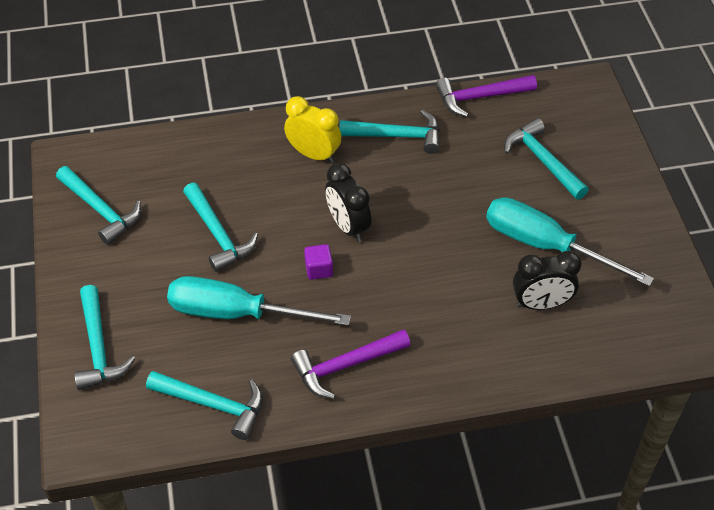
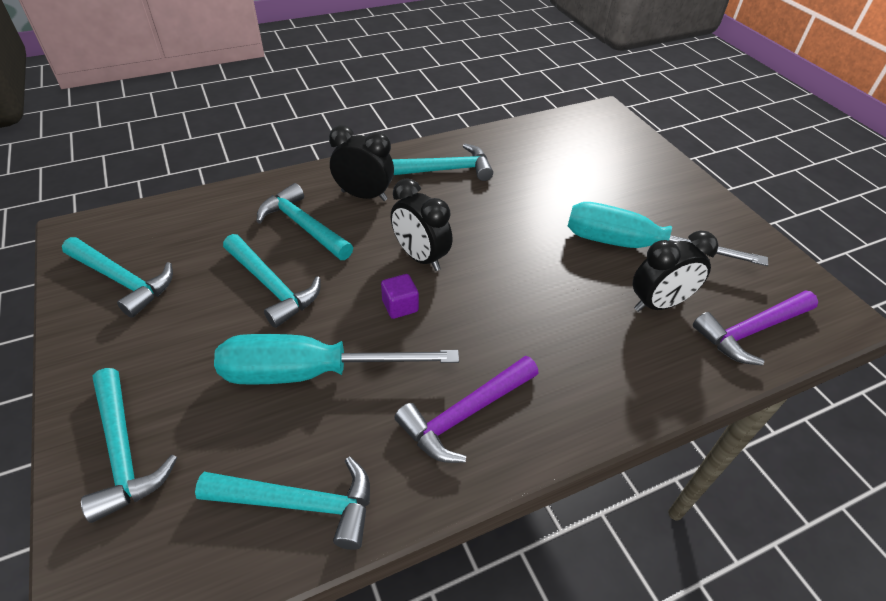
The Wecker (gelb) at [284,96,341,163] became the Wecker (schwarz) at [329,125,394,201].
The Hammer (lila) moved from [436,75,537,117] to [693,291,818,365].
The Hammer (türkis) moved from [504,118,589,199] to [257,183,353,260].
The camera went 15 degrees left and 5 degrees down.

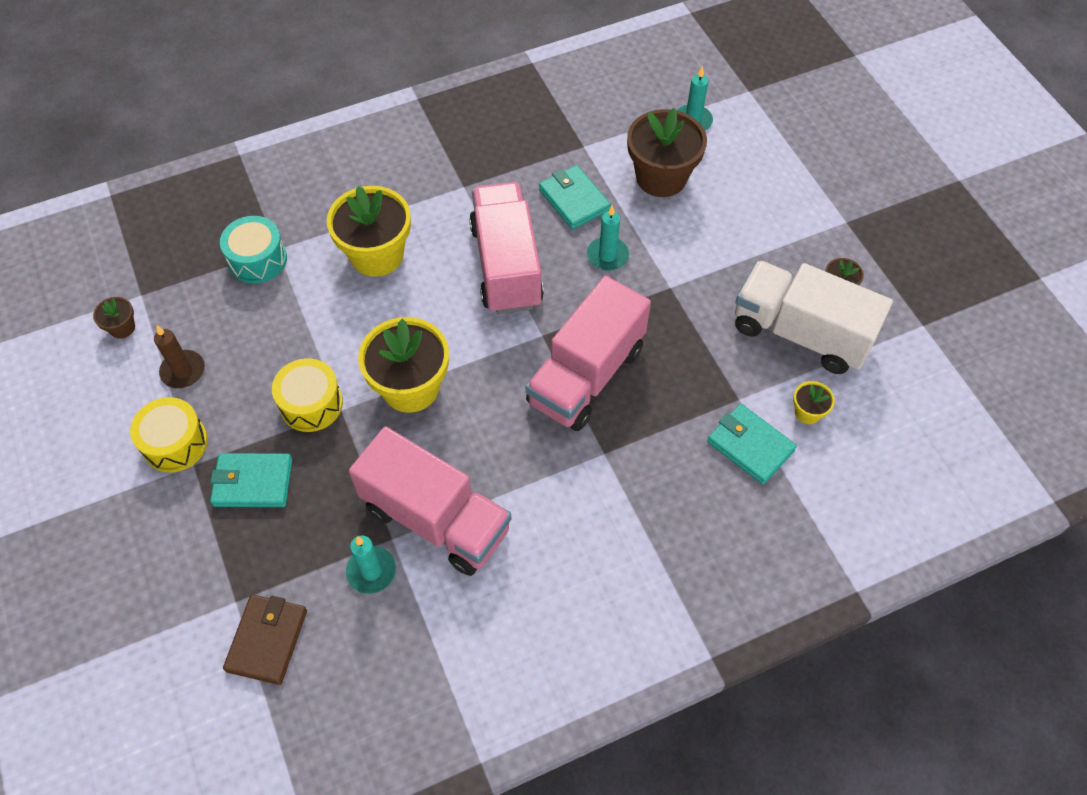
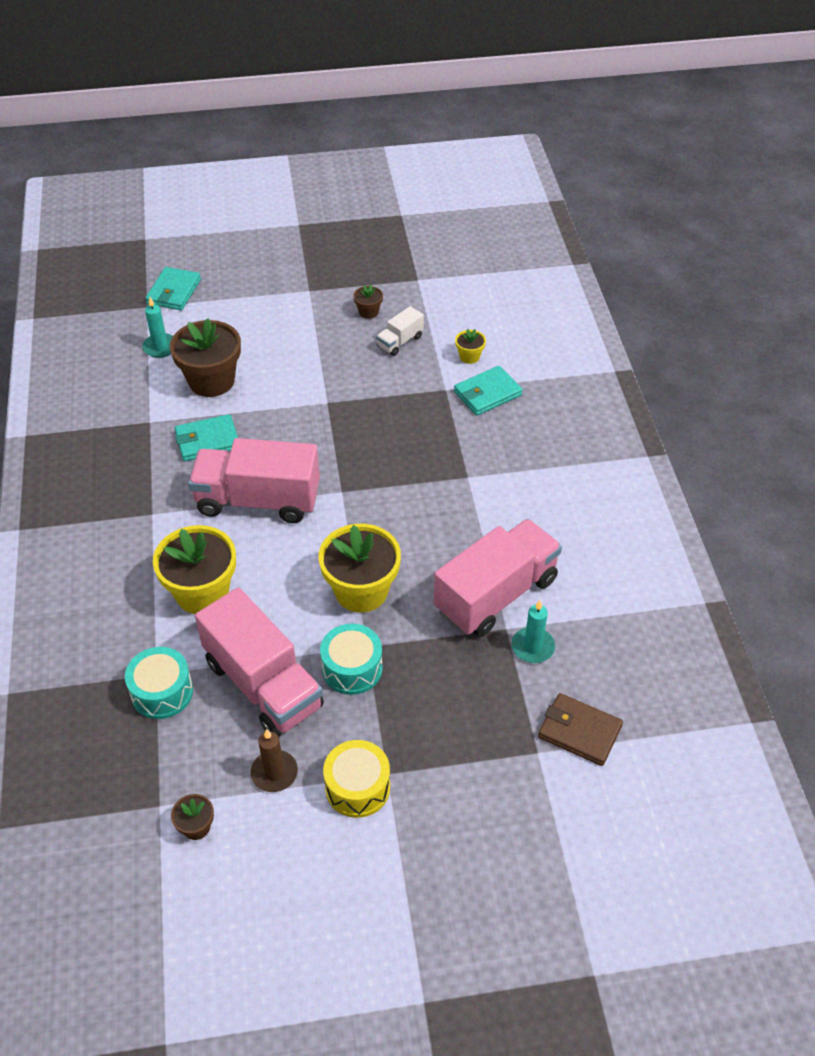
The Geldbörse (türkis) moved from [210,453,292,507] to [145,267,201,310].
The Trommel (gelb) at [272,358,343,432] became the Trommel (türkis) at [320,624,383,695].
The Lastwagen (rosa) moved from [526,276,651,431] to [195,587,324,737].
The Kerze (türkis) at [587,205,629,271] disappeared.
The Lastwagen (weiß) at [735,260,893,374] changed to 0.46 times the size.
The camera went 75 degrees left and 10 degrees down.

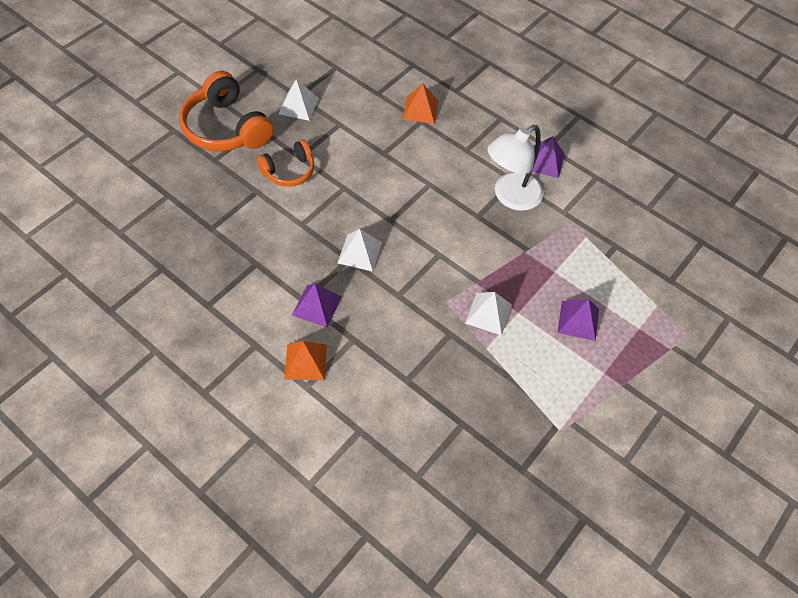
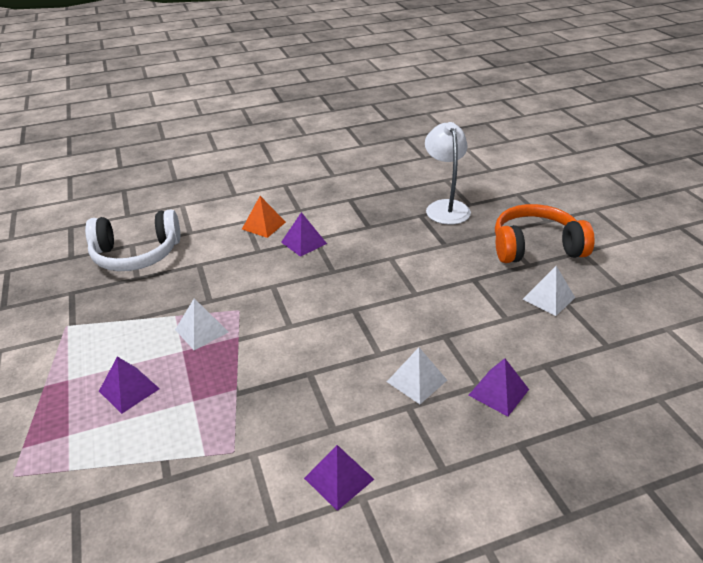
The Kopfhörer (orange) at [257,140,314,187] disappeared.
The Pyramide (weiß) moved from [337,229,382,272] to [387,347,447,404].
The Pyramide (orange) at [402,84,438,124] became the Pyramide (lila) at [468,358,529,417].
The Lampe (weiß) moved from [487,125,544,211] to [425,122,471,225].
The Kopfhörer (weiß) at [85,210,180,271] appeared.
The camera went 125 degrees right and 20 degrees down.

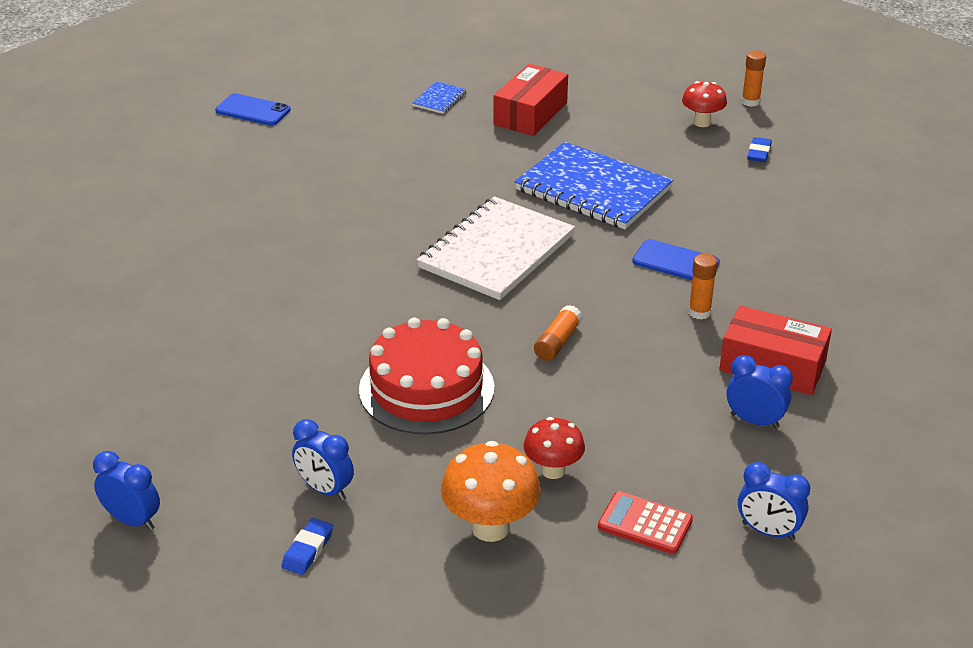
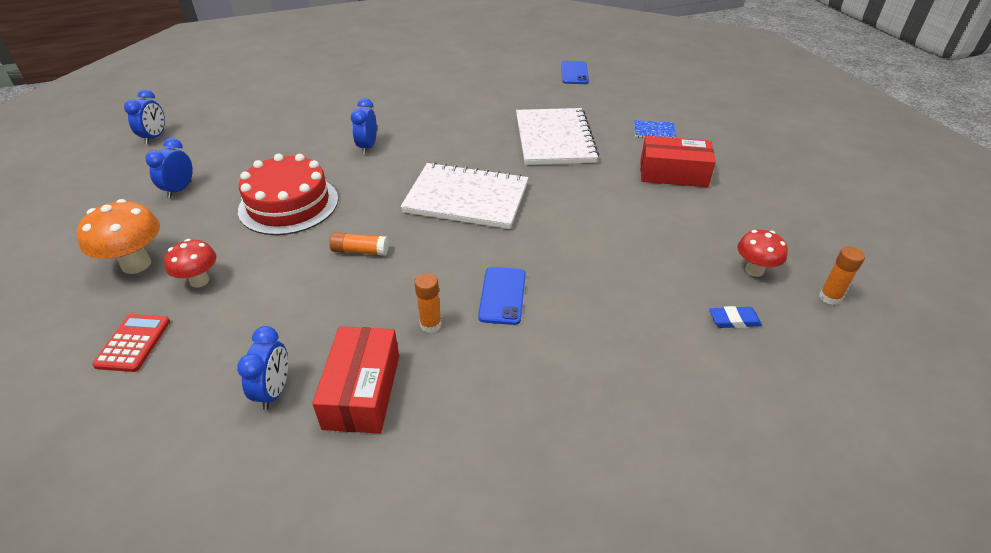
The Radiergummi (blau) at [281,518,333,575] disappeared.
The Notizbuch (blau) at [514,142,673,229] disappeared.
The Wecker (blau) moved from [738,462,810,541] to [351,98,377,154].
The Notizbuch (weiß) at [516,108,599,165] appeared.
The camera went 70 degrees right and 5 degrees up.

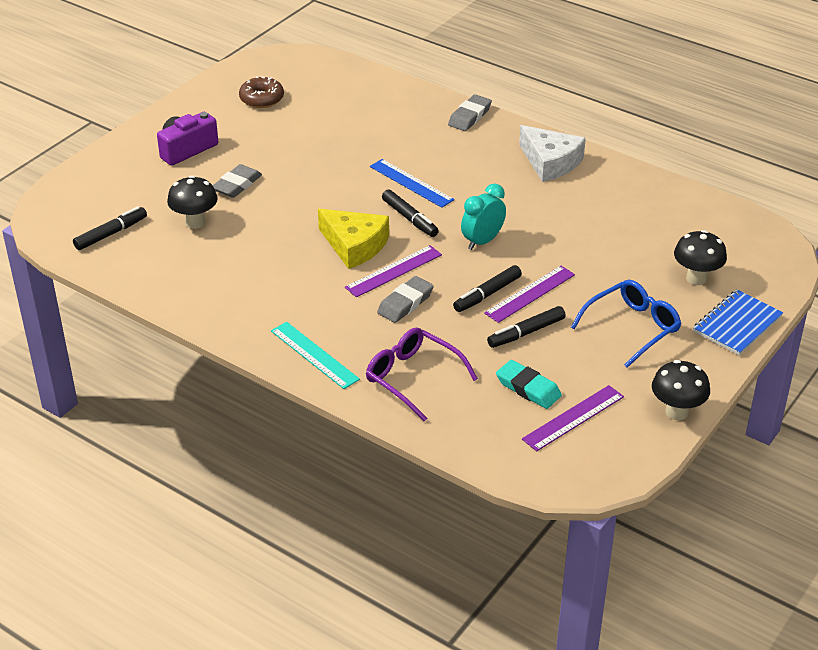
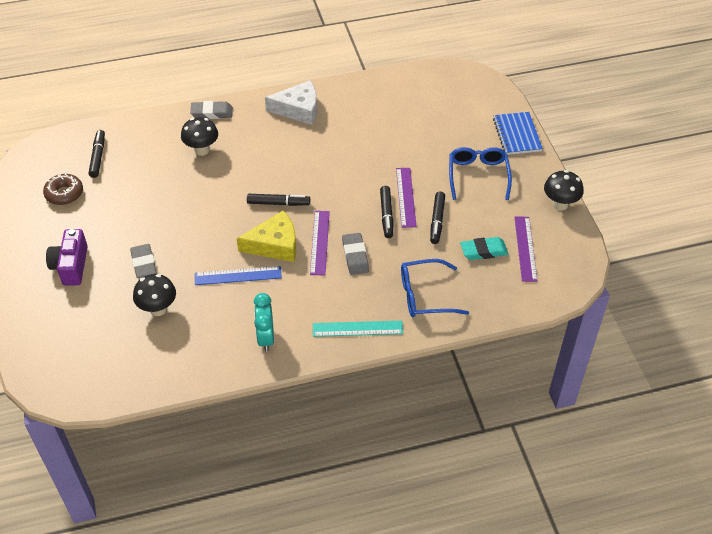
The Filzstift (schwarz) moved from [73,206,147,250] to [89,130,105,178].
The Brille (lila) at [366,327,478,421] became the Brille (blau) at [401,259,469,317].
The Lineal (blau) moved from [370,159,454,208] to [195,266,282,285].
The Radiergummi (grau) at [448,94,492,131] turned 75 degrees counterclockwise.
The Wecker (türkis) moved from [461,184,506,250] to [254,293,274,352].
The Pilz (schwarz) moved from [674,230,727,285] to [181,117,218,156].
The camera went 50 degrees left and 10 degrees up.

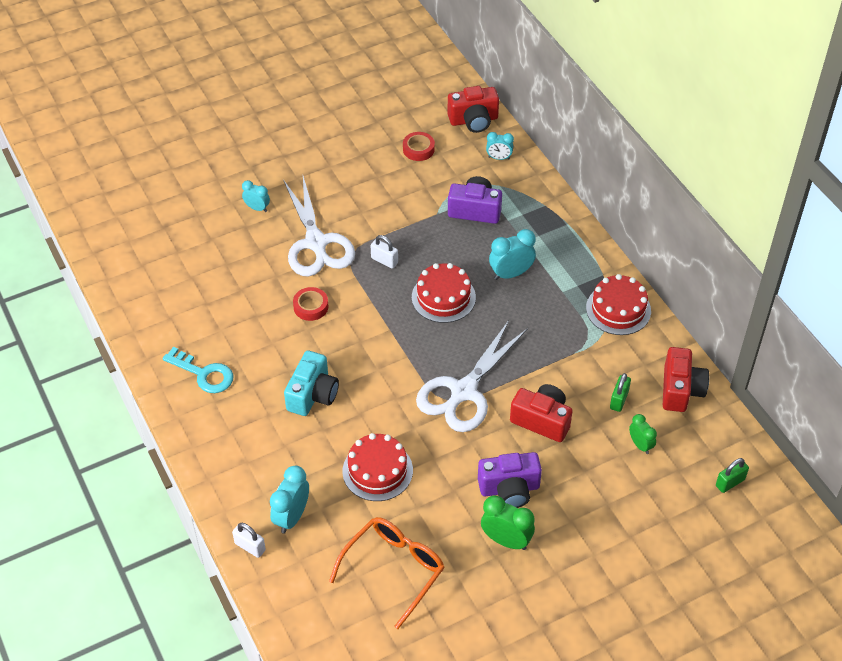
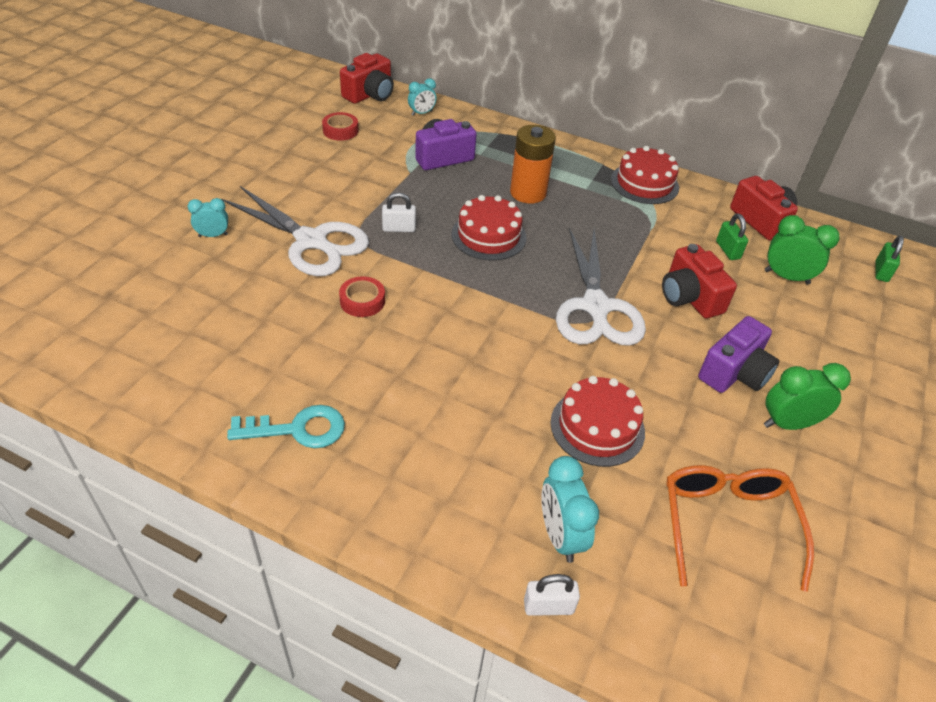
The Kamera (türkis) at [284,350,339,416] disappeared.
The Wecker (türkis) at [489,229,536,280] was replaced by the Batterie (orange) at [510,125,556,204].
The Kamera (rot) at [510,384,573,442] turned 105 degrees counterclockwise.
The Wecker (grün) at [629,414,657,454] changed to 1.60 times the size.
The camera went 40 degrees left and 5 degrees down.

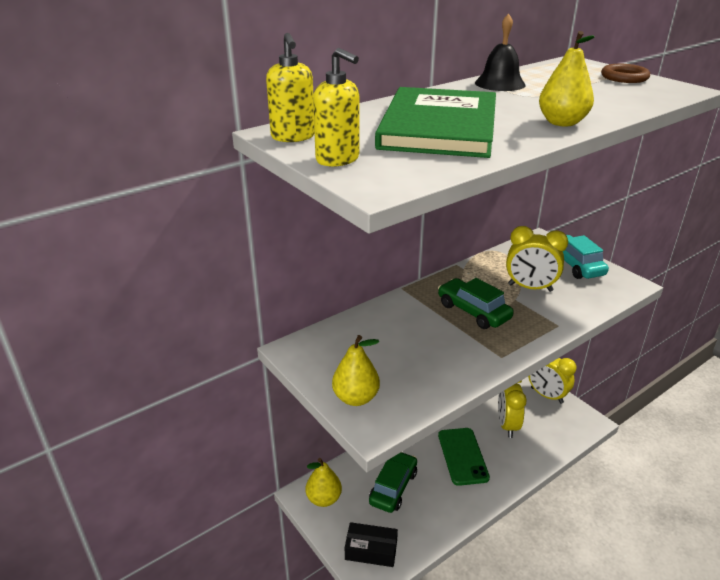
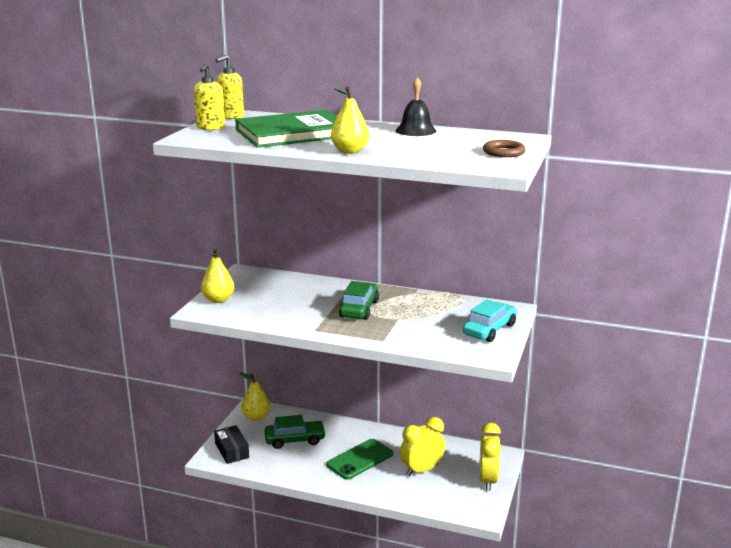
The Wecker (gelb) at [506,226,568,292] disappeared.
The camera went 55 degrees right and 10 degrees down.

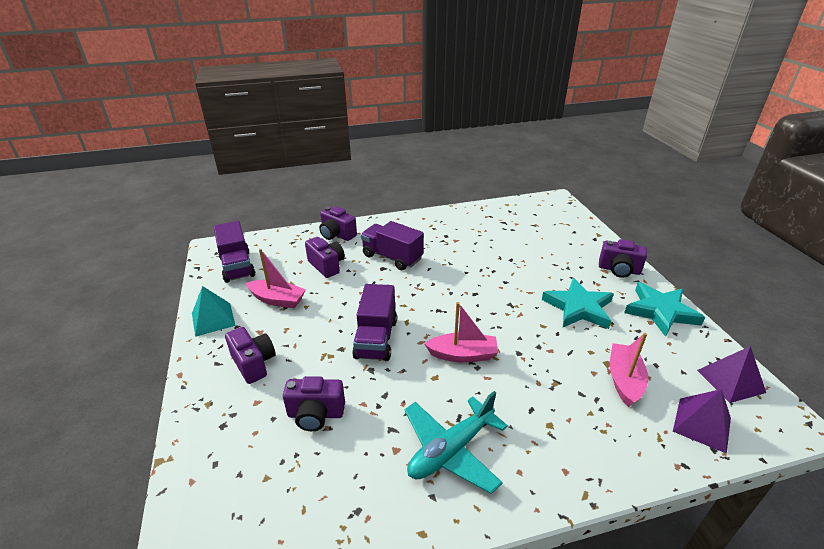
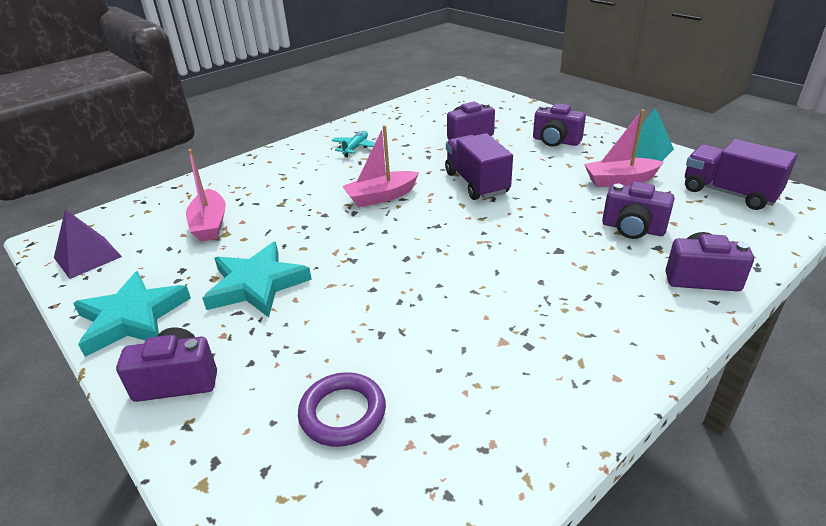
The Lastwagen (lila) at [361,221,424,270] disappeared.
The Flugzeug (türkis) at [404,391,508,494] changed to 0.55 times the size.
The Pyramide (lila) at [673,389,731,454] disappeared.
The Ring (lila) at [298,372,386,447] appeared.
The camera went 155 degrees right and 0 degrees up.

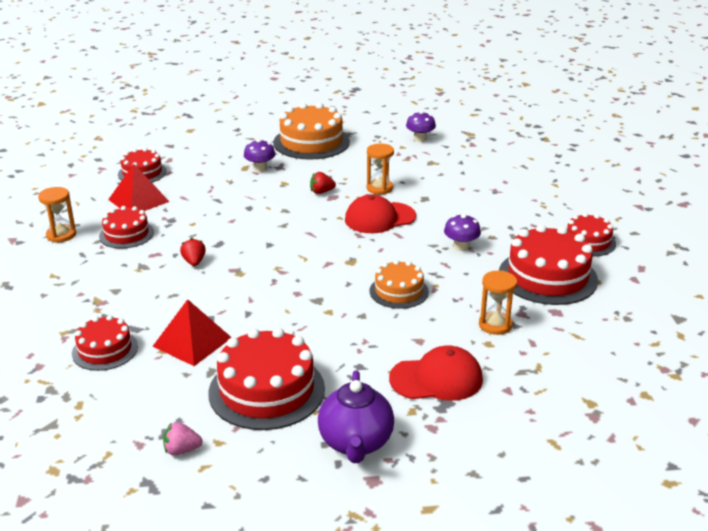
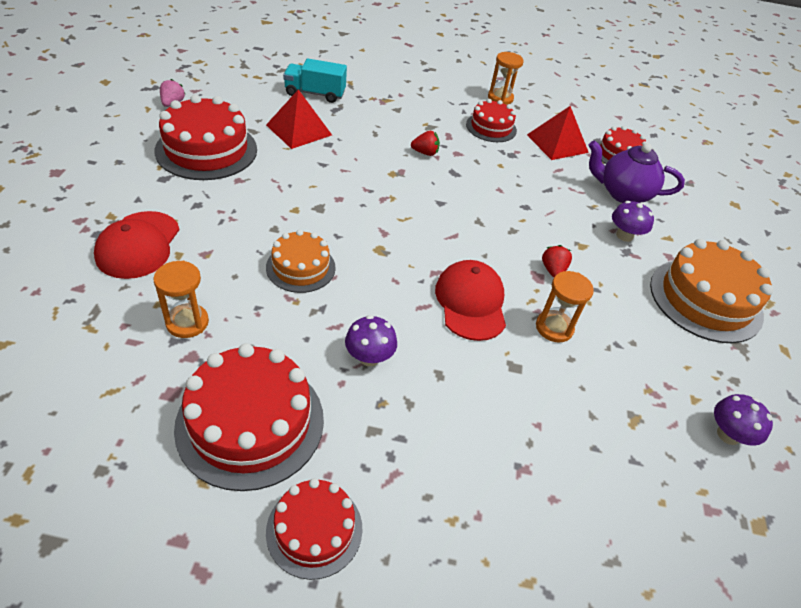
The Kuchen (rot) at [72,315,138,371] was replaced by the Lastwagen (türkis) at [283,58,347,103].
The Teekanne (lila) moved from [318,371,394,463] to [589,141,685,203].
The camera went 100 degrees right and 15 degrees up.

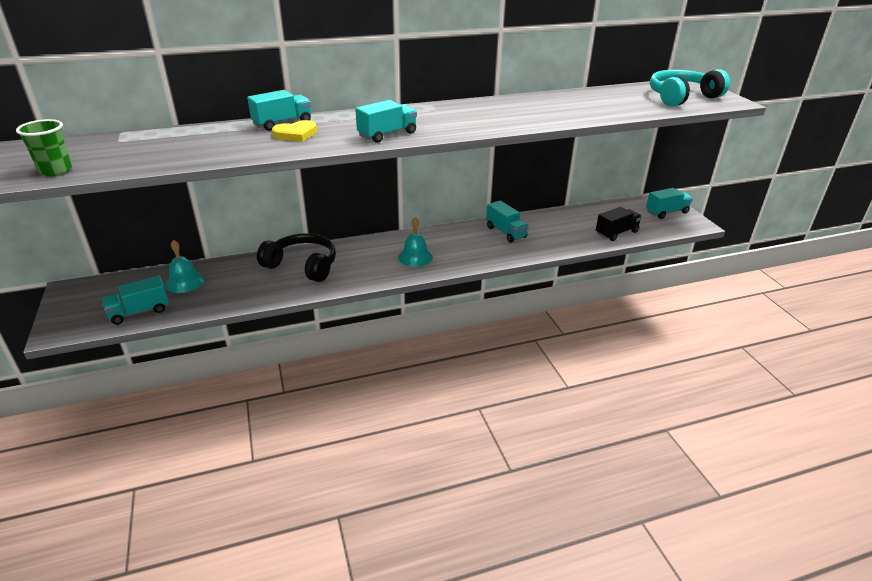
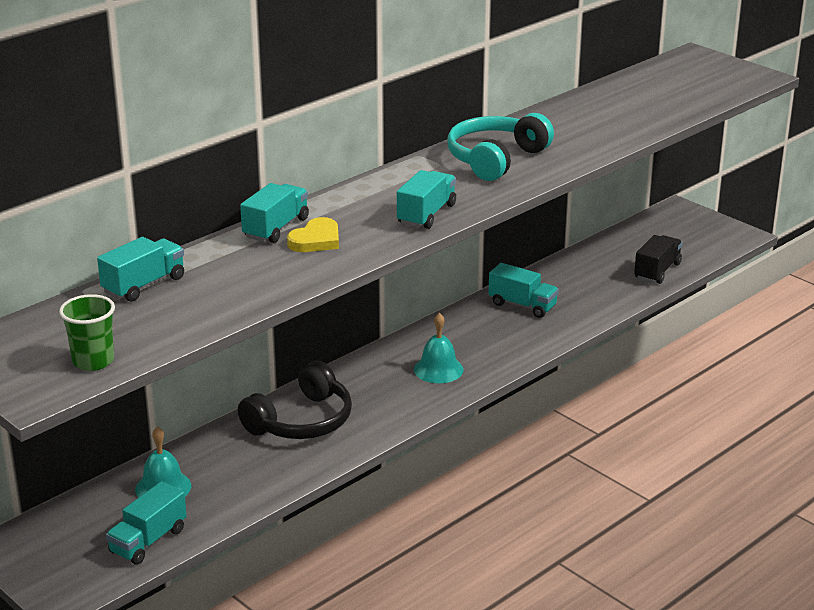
The Kopfhörer (schwarz) at [257,233,336,282] turned 135 degrees clockwise.
The Lastwagen (türkis) moved from [646,188,693,219] to [97,237,184,302].
The Kopfhörer (türkis) moved from [650,69,730,107] to [447,113,554,181].
The camera went 25 degrees left and 5 degrees down.

